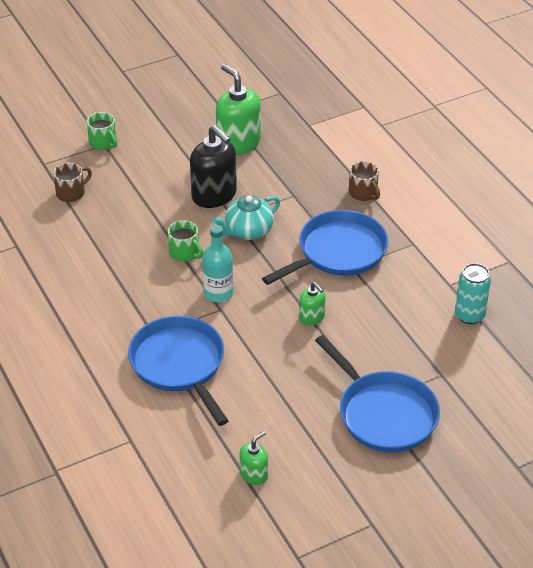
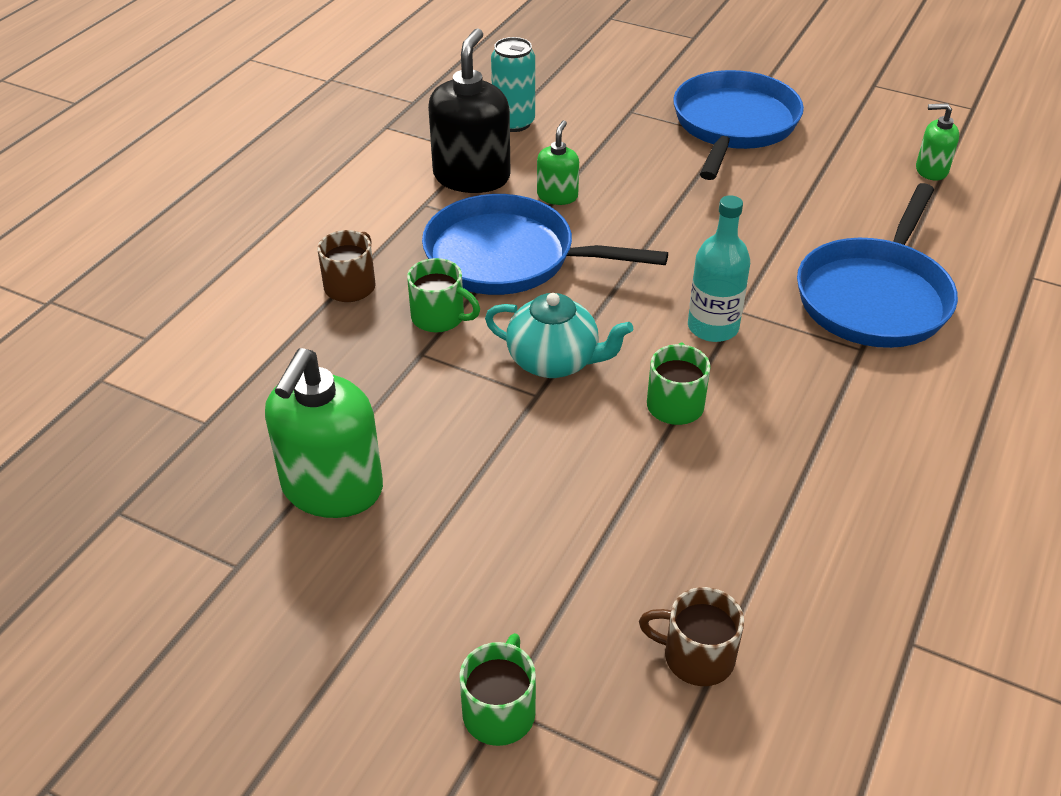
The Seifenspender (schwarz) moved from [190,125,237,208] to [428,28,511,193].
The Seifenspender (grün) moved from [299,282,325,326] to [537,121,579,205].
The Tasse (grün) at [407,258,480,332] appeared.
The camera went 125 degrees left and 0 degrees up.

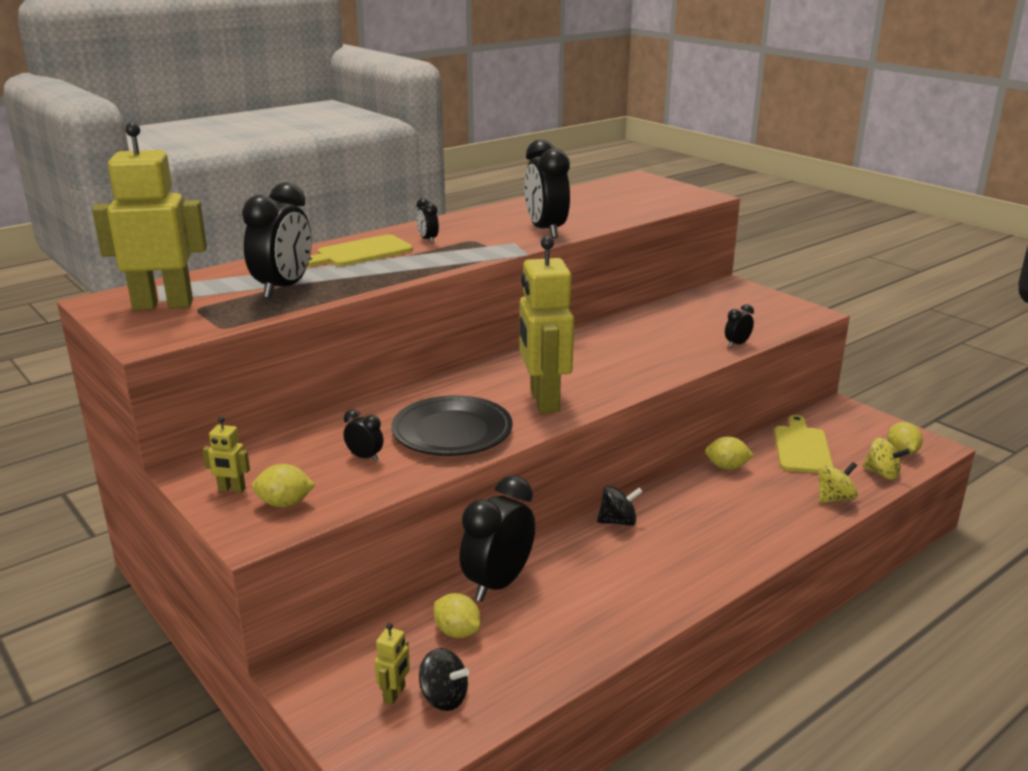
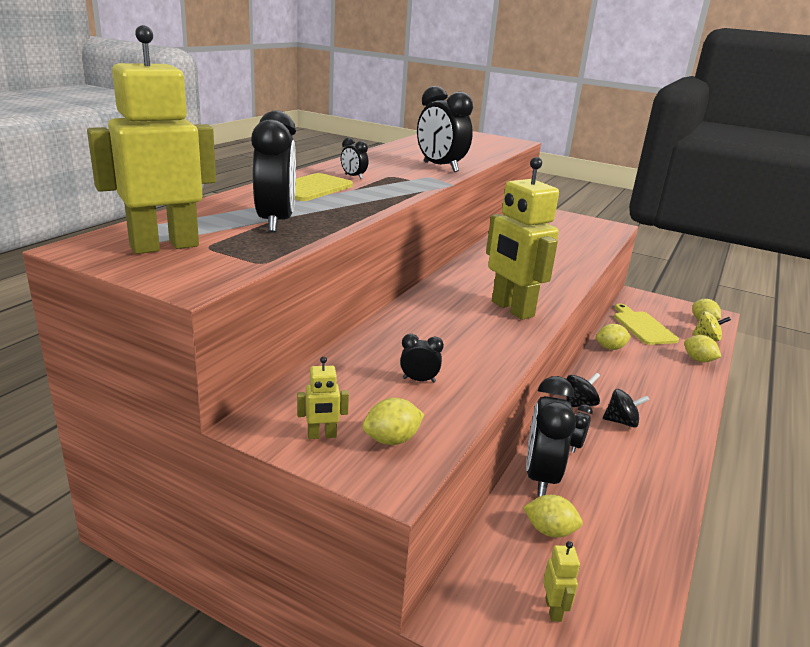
The Teller (schwarz) at [391,395,513,456] disappeared.
The Kreisel (schwarz) moved from [419,648,469,711] to [603,389,649,428].
The Wecker (schwarz) moved from [725,304,754,348] to [570,404,593,453].
The Kreisel (gelb) at [818,462,858,503] was replaced by the Zitrone (gelb) at [684,335,721,362].
The camera went 25 degrees left and 0 degrees up.

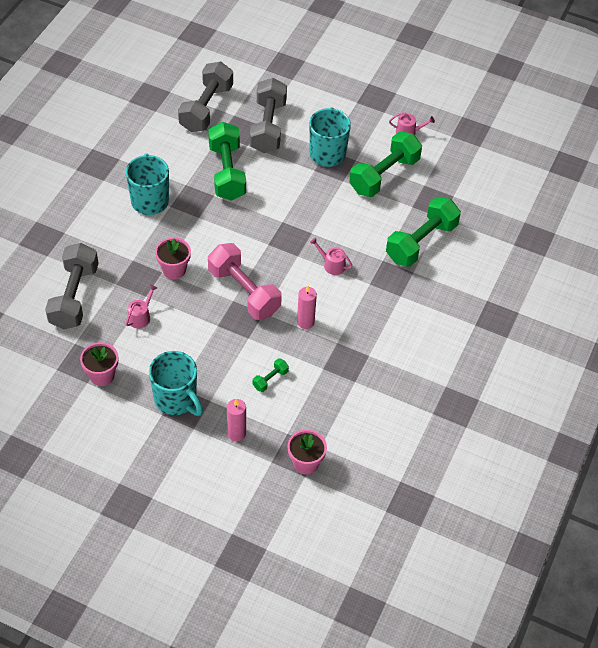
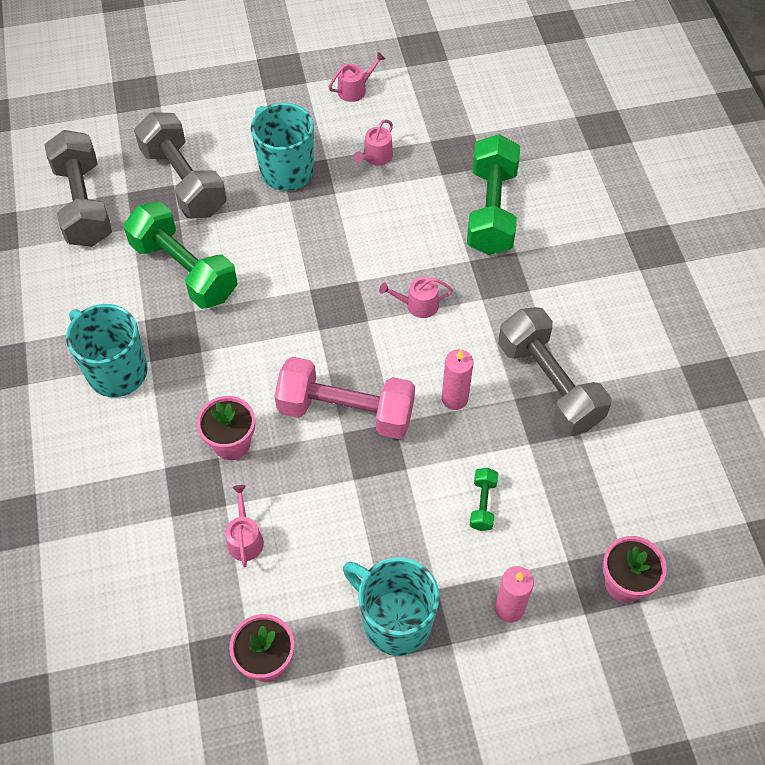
The Hantel (grau) moved from [45,243,99,329] to [498,307,611,436].
The Tasse (türkis) at [149,351,203,416] turned 150 degrees counterclockwise.
The Hantel (grün) at [349,131,422,197] was replaced by the Gießkanne (rosa) at [354,120,393,166].
The camera went 35 degrees left and 5 degrees up.

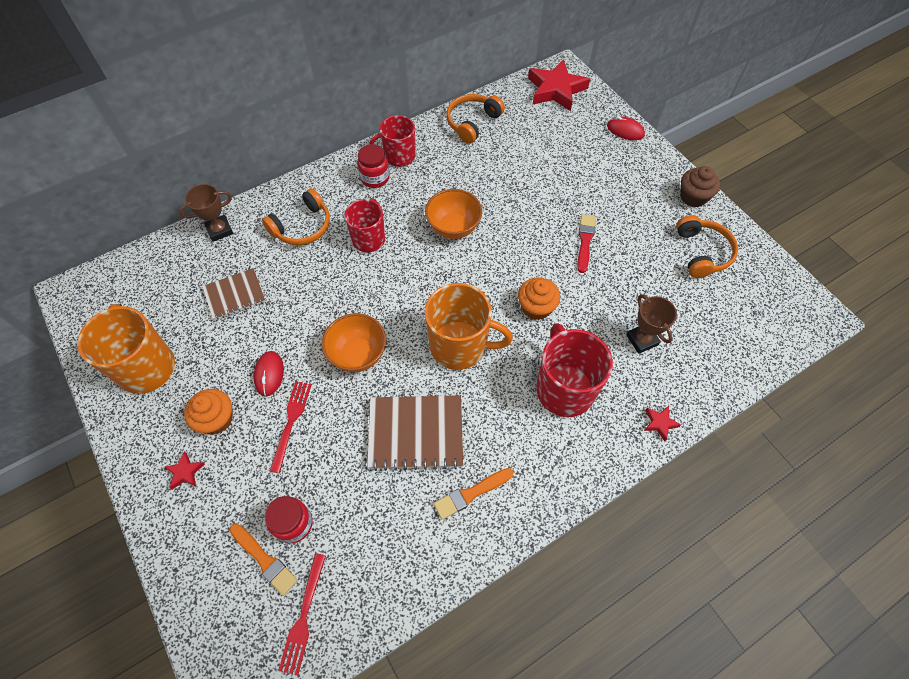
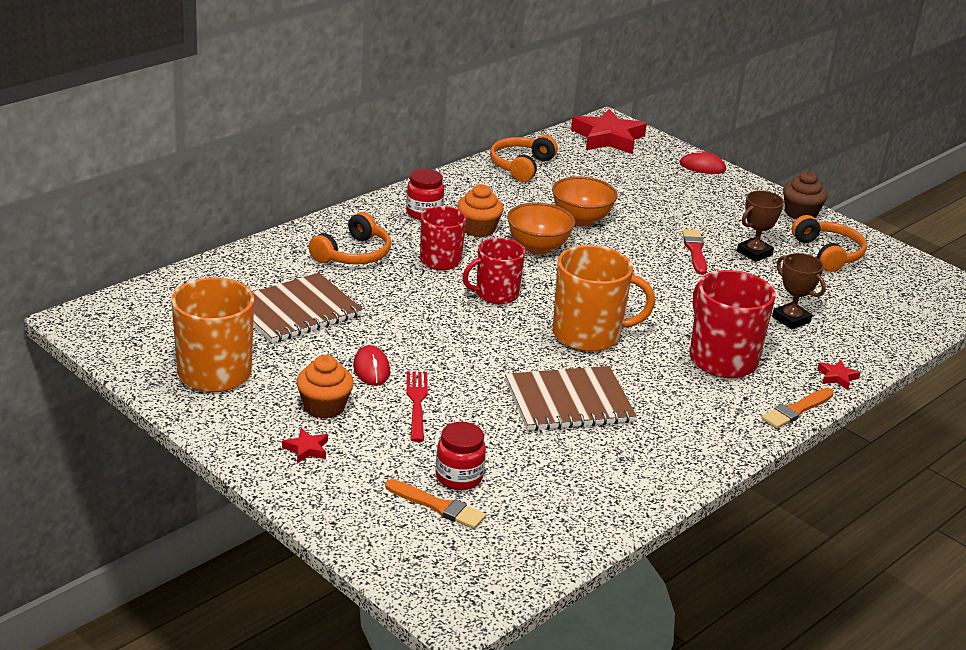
The Pokal (braun) moved from [179,184,233,242] to [737,191,784,262].
The Notizbuch (braun) at [202,268,266,320] changed to 1.56 times the size.
The Gabel (rot) at [278,553,326,675] disappeared.
The Schüssel (orange) moved from [322,313,386,372] to [552,176,618,226].
The Tasse (rot) moved from [370,115,416,167] to [462,238,525,304].
The Pinsel (orange) moved from [434,468,513,520] to [761,388,834,429].
The Muffin (orange) moved from [518,277,560,320] to [457,184,504,237].
The camera went 15 degrees left and 30 degrees down.

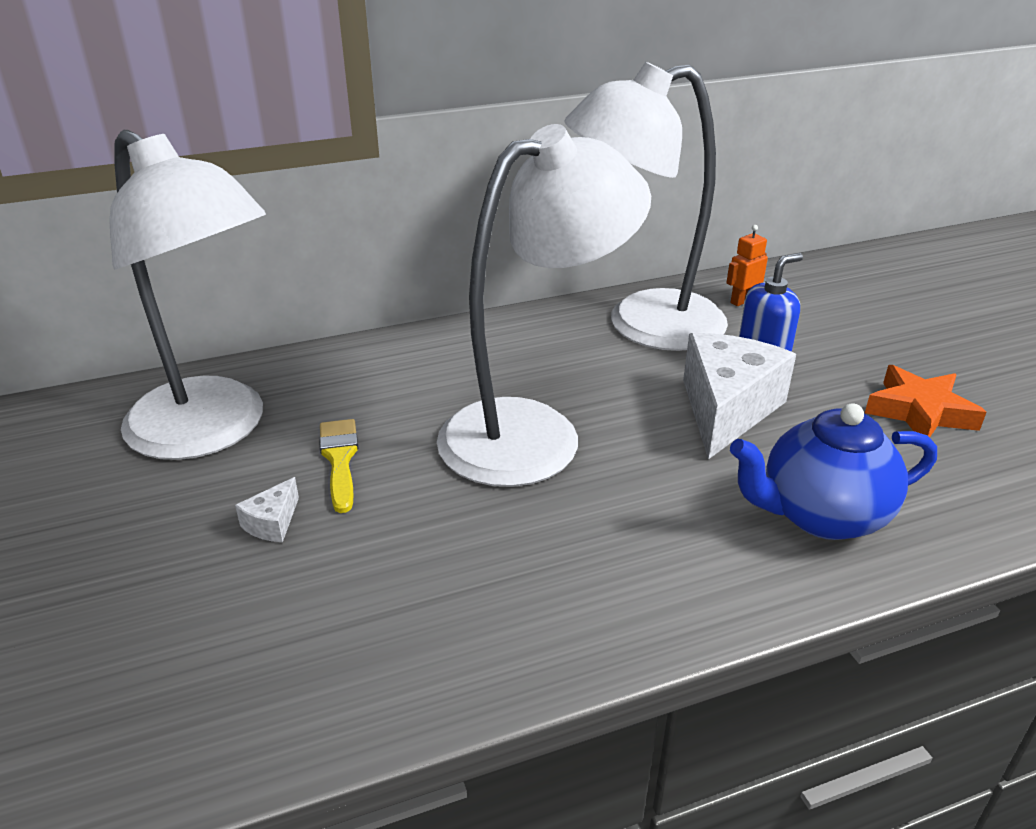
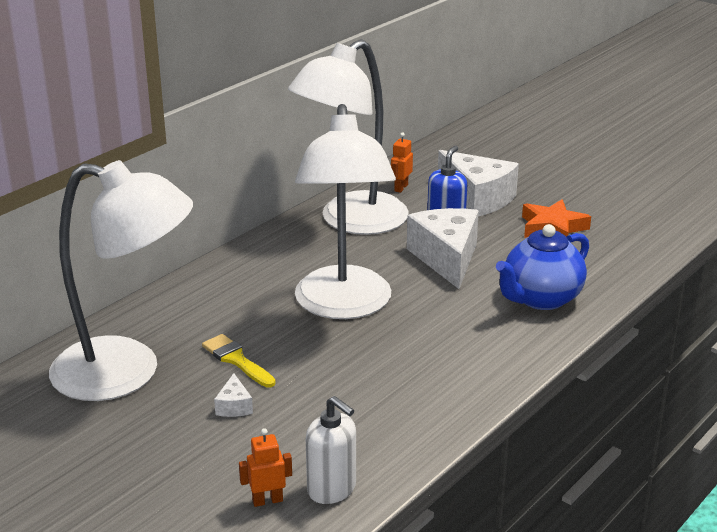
The Lampe (weiß) at [437,124,651,487] turned 150 degrees clockwise.
The Roboter (orange) at [239,428,292,507] appeared.
The Seifenspender (weiß) at [306,396,356,504] appeared.
The Käse (weiß) at [438,150,519,216] appeared.
The camera went 30 degrees left and 5 degrees down.

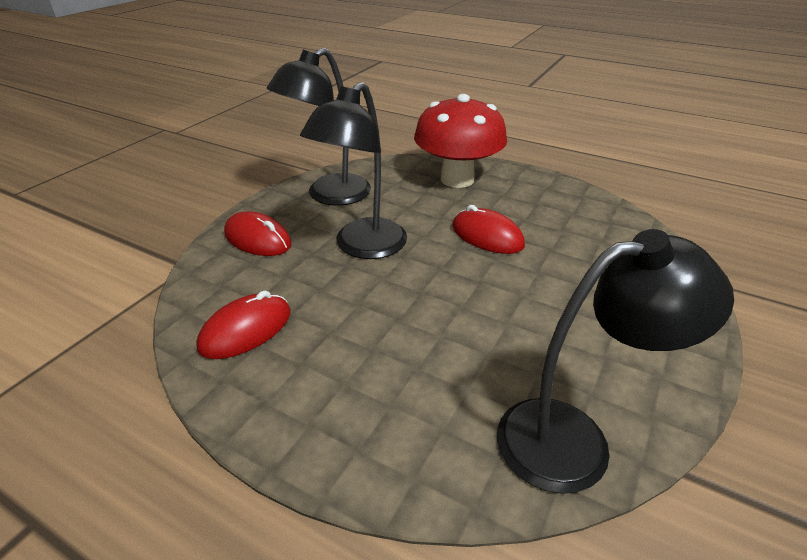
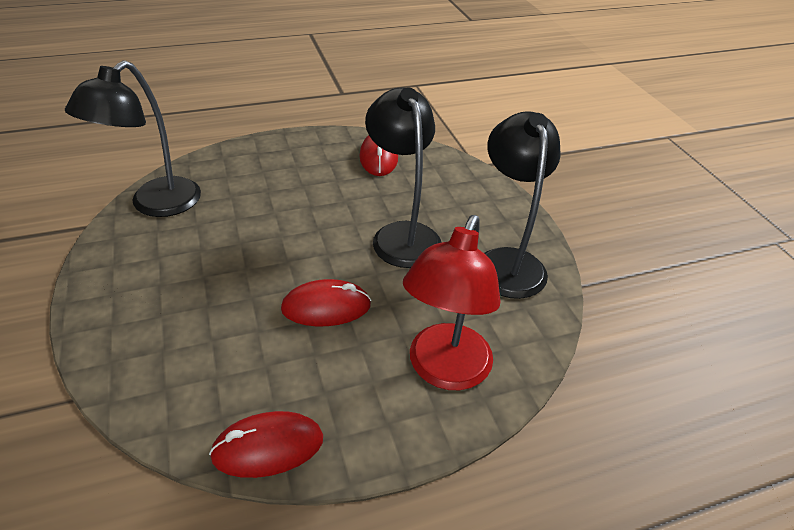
The Computermaus (rot) moved from [224,211,292,256] to [209,411,323,478].
The Pilz (rot) at [414,94,507,188] was replaced by the Lampe (rot) at [403,215,501,390].
The camera went 130 degrees right and 5 degrees up.

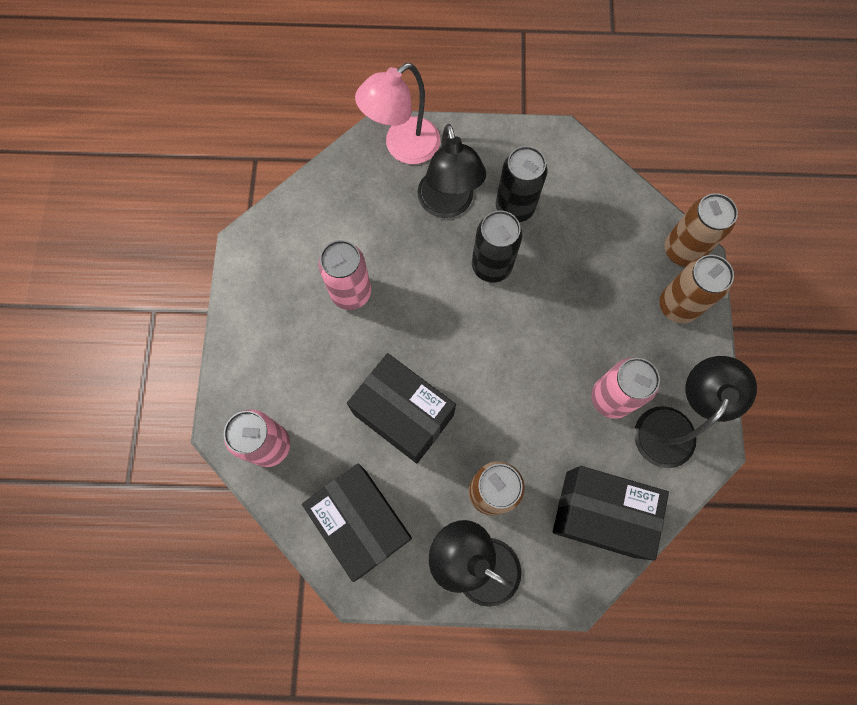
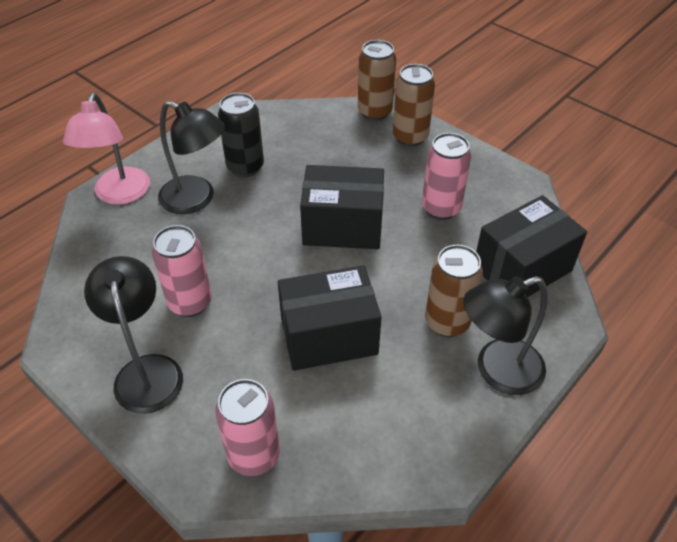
The Schachtel (schwarz) moved from [302,464,412,582] to [300,165,384,249].
The Dose (schwarz) at [472,211,522,283] disappeared.
The Lampe (schwarz) moved from [634,356,757,468] to [84,256,183,414].
The camera went 50 degrees left and 25 degrees down.

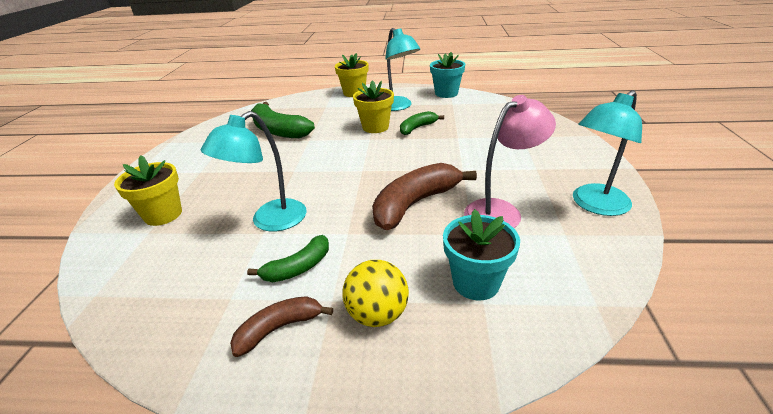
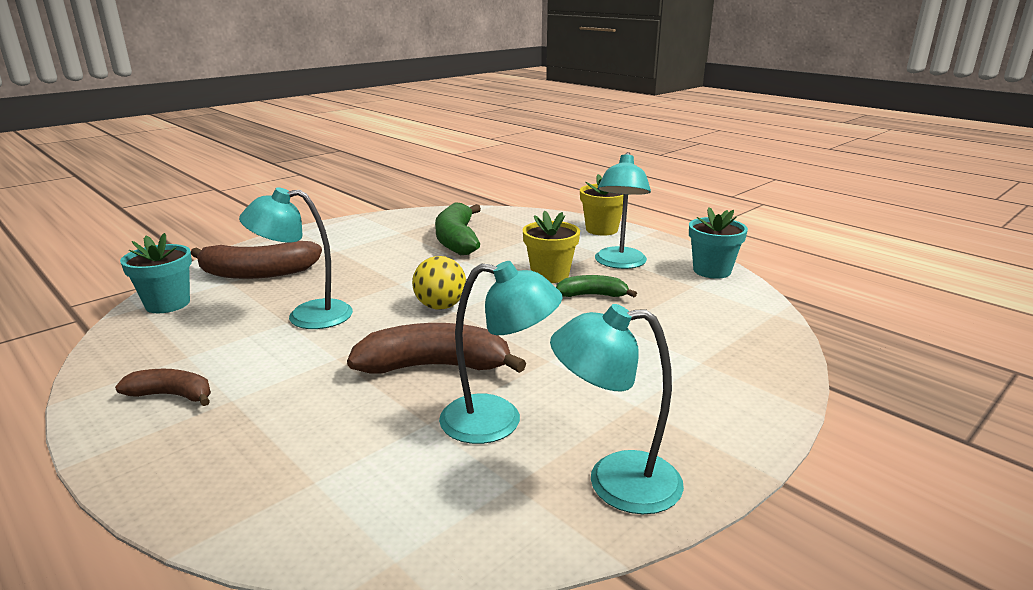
The Blumentopf (gelb) at [114,155,182,226] was replaced by the Banane (braun) at [191,241,322,279].
The Banane (grün) at [247,235,329,282] disappeared.
The Ball (gelb) moved from [342,260,409,327] to [412,256,466,310].
The Blumentopf (türkis) moved from [443,209,520,300] to [120,233,192,313].
The Lampe (rosa) at [464,95,556,228] became the Lampe (türkis) at [439,261,562,444].
The camera went 40 degrees right and 10 degrees down.

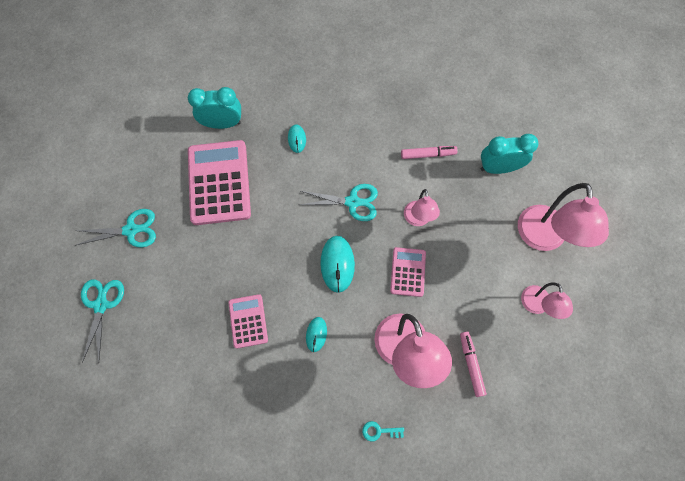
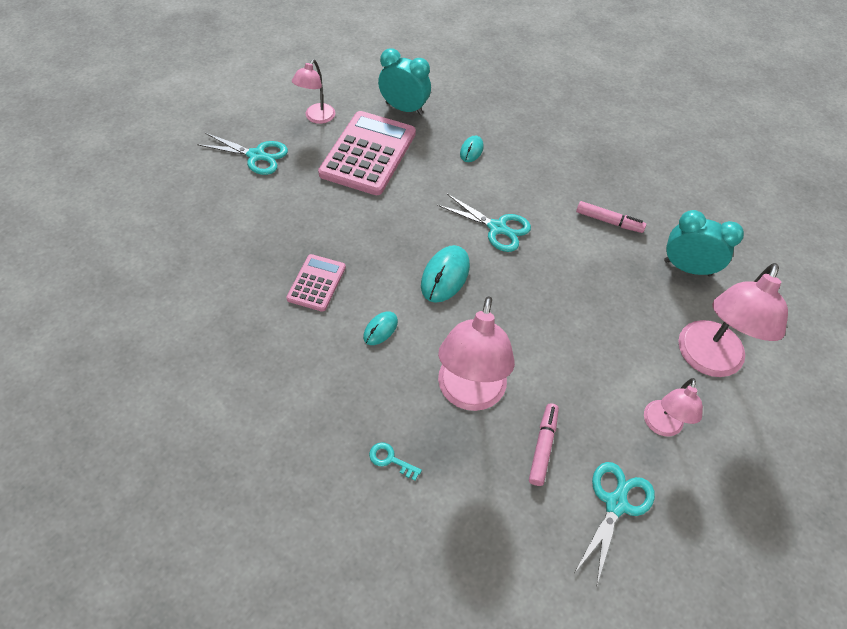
The Schere (türkis) moved from [81,279,124,363] to [575,462,655,585].
The Taschenrechner (rosa) at [390,247,426,297] disappeared.
The Lampe (rosa) moved from [404,189,440,226] to [292,59,335,124].
The camera went 25 degrees right and 15 degrees down.

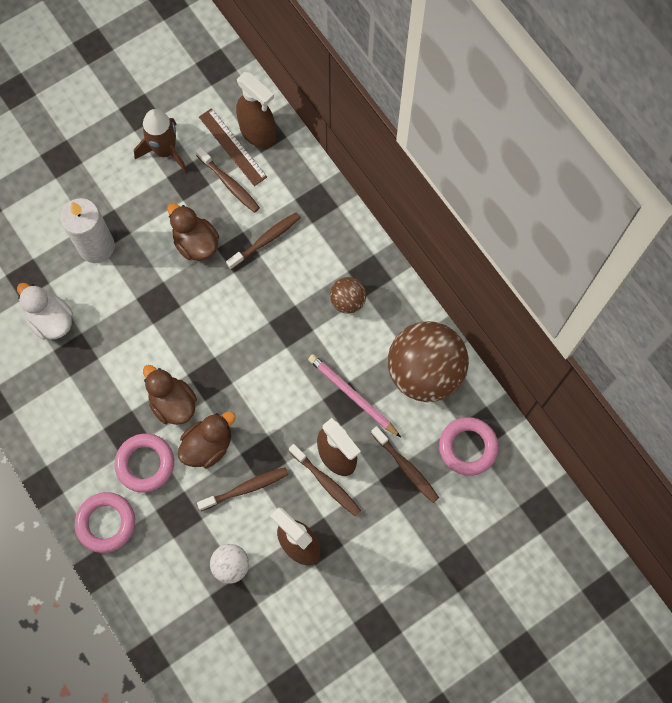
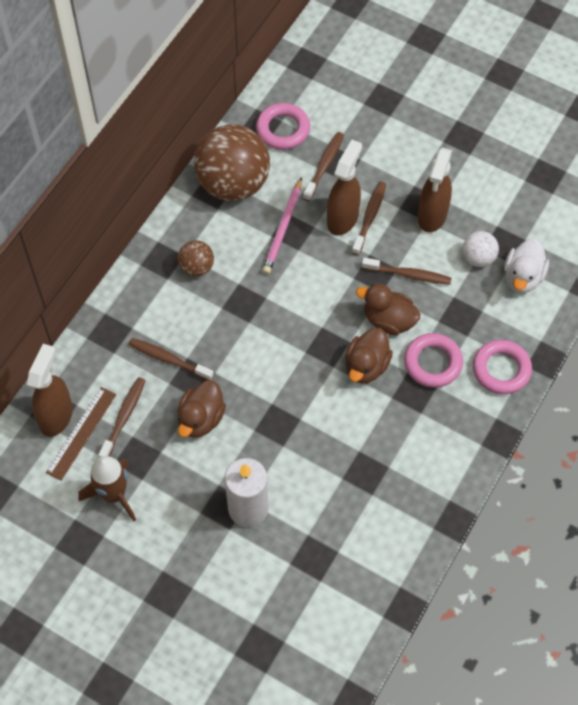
The Ente (weiß) moved from [17,283,73,340] to [504,238,549,293].
The Zahnbürste (braun) at [197,467,288,511] turned 150 degrees clockwise.
The camera went 115 degrees left and 10 degrees down.

